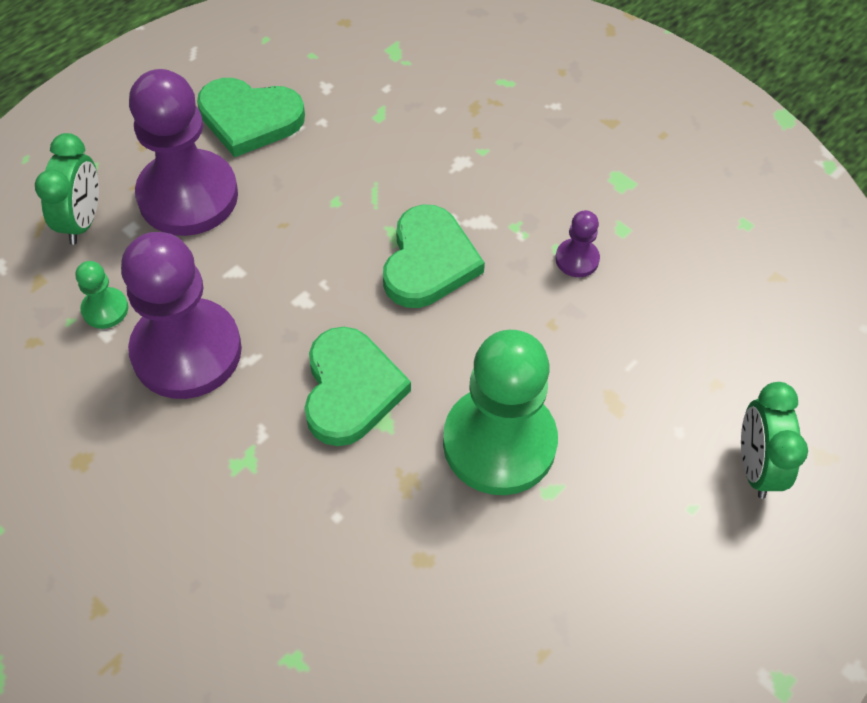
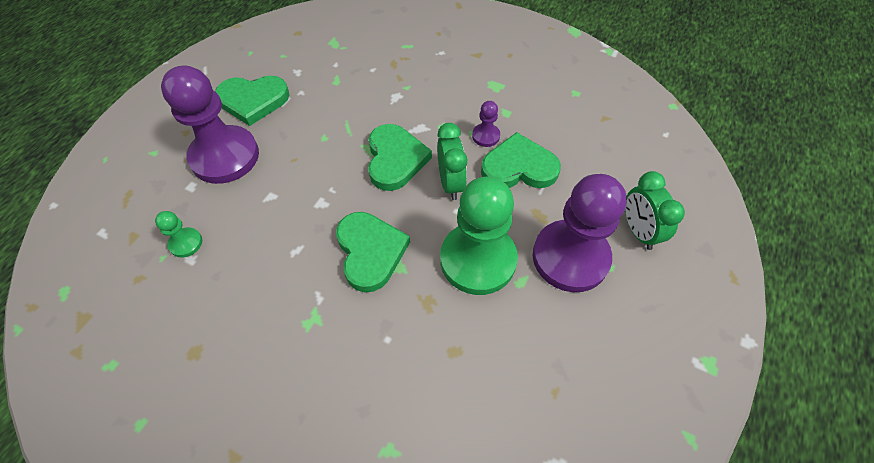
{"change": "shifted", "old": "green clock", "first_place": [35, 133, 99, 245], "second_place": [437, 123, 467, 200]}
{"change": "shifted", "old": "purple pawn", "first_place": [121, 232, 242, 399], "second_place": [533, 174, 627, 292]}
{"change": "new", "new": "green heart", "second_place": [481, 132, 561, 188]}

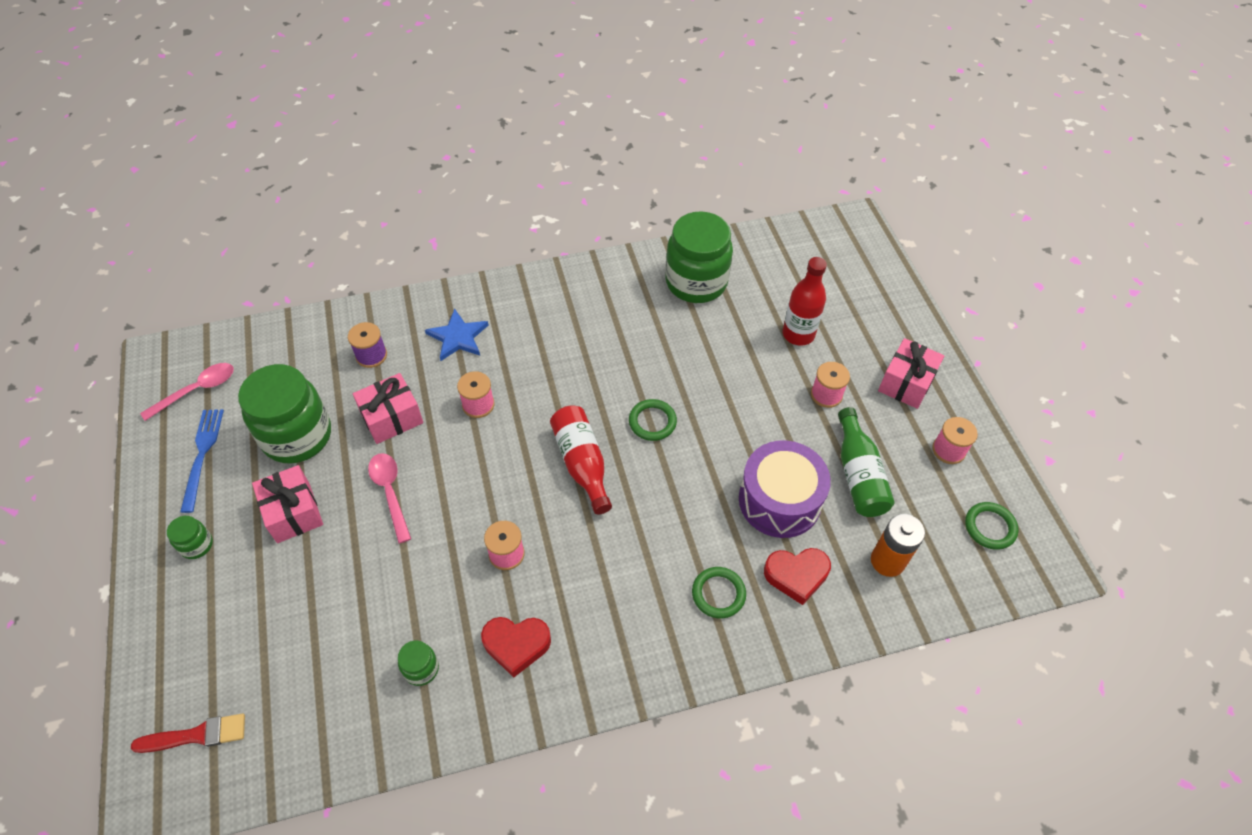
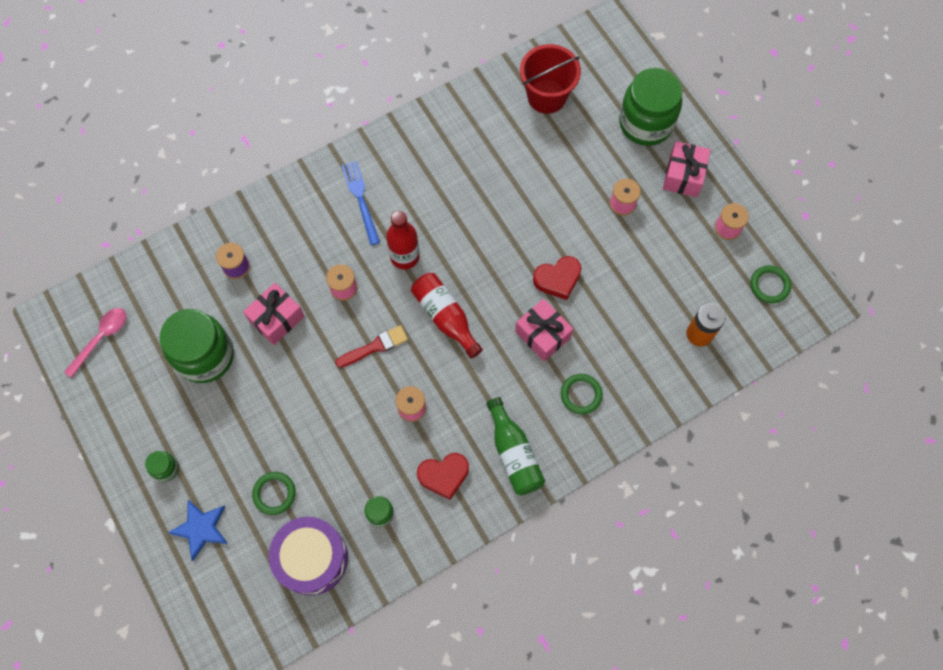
{"change": "shifted", "old": "green jar", "first_place": [665, 211, 733, 303], "second_place": [619, 68, 682, 146]}
{"change": "shifted", "old": "red bottle", "first_place": [783, 257, 827, 346], "second_place": [386, 211, 420, 270]}
{"change": "shifted", "old": "blue star", "first_place": [425, 308, 488, 361], "second_place": [168, 500, 228, 561]}
{"change": "shifted", "old": "green ring", "first_place": [629, 399, 677, 441], "second_place": [252, 472, 296, 515]}
{"change": "shifted", "old": "green bottle", "first_place": [838, 407, 894, 517], "second_place": [486, 397, 545, 495]}
{"change": "shifted", "old": "blue fork", "first_place": [180, 409, 224, 513], "second_place": [341, 161, 380, 245]}
{"change": "shifted", "old": "purple drum", "first_place": [739, 440, 831, 538], "second_place": [269, 517, 348, 595]}
{"change": "gone", "old": "pink spoon", "first_place": [368, 453, 411, 543]}
{"change": "shifted", "old": "pink gift", "first_place": [252, 465, 323, 543], "second_place": [515, 299, 573, 361]}
{"change": "shifted", "old": "red heart", "first_place": [764, 548, 831, 605], "second_place": [533, 256, 581, 300]}
{"change": "shifted", "old": "red brush", "first_place": [131, 714, 245, 753], "second_place": [335, 325, 408, 368]}
{"change": "new", "new": "red bucket", "second_place": [520, 44, 581, 114]}

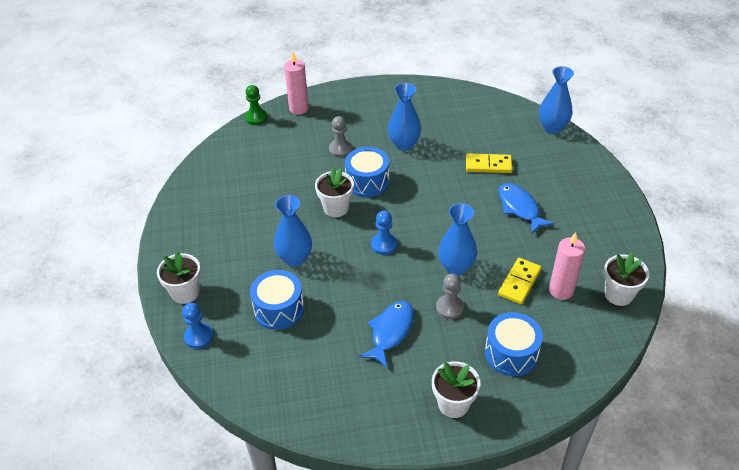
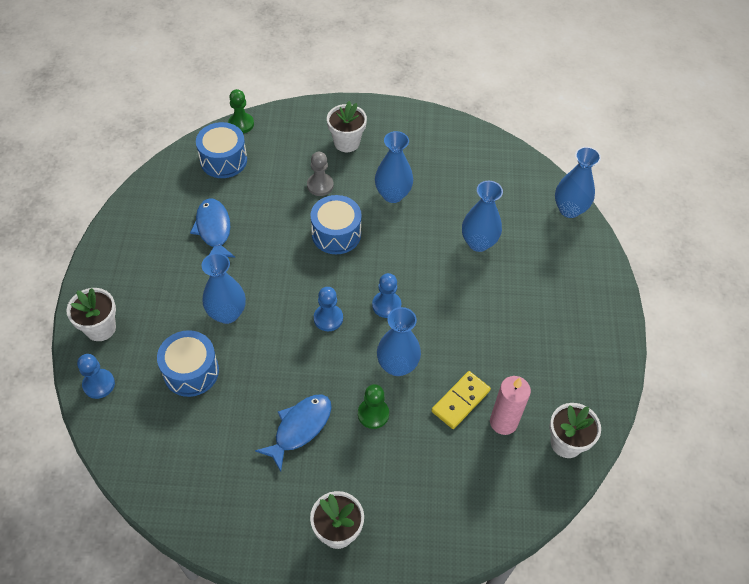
{"change": "gone", "old": "pink candle", "first_place": [284, 52, 309, 115]}
{"change": "swapped", "old": "yellow domino", "new": "blue vase", "first_place": [466, 153, 513, 173], "second_place": [462, 181, 503, 252]}
{"change": "shifted", "old": "white flower pot", "first_place": [315, 168, 354, 217], "second_place": [327, 101, 367, 152]}
{"change": "shifted", "old": "blue fish", "first_place": [498, 183, 555, 234], "second_place": [190, 198, 235, 258]}
{"change": "repainted", "old": "grey pawn", "new": "green pawn", "first_place": [436, 274, 464, 319], "second_place": [358, 384, 389, 429]}
{"change": "shifted", "old": "blue drum", "first_place": [485, 312, 543, 376], "second_place": [196, 122, 247, 178]}
{"change": "new", "new": "blue pawn", "second_place": [372, 273, 401, 318]}

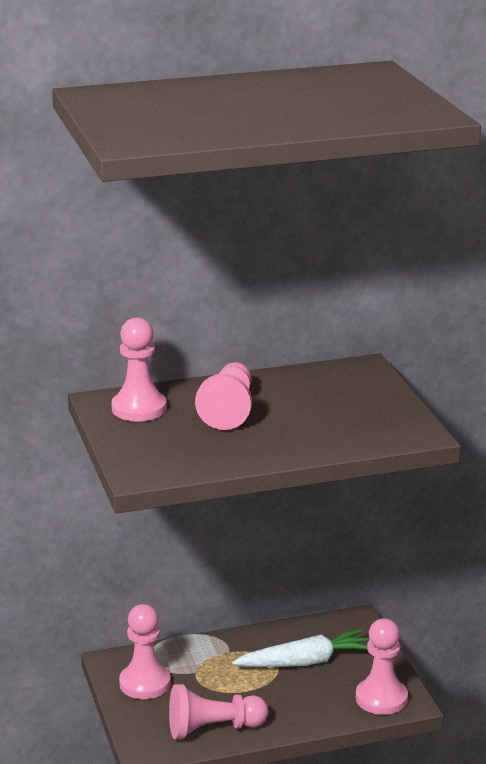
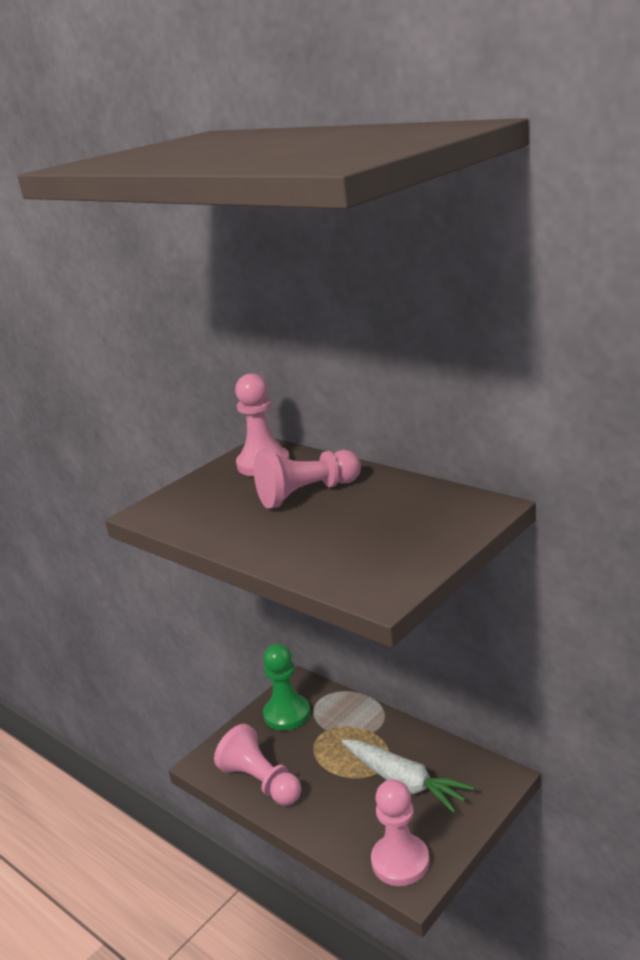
{"change": "repainted", "old": "pink pawn", "new": "green pawn", "first_place": [119, 604, 171, 699], "second_place": [263, 644, 310, 731]}

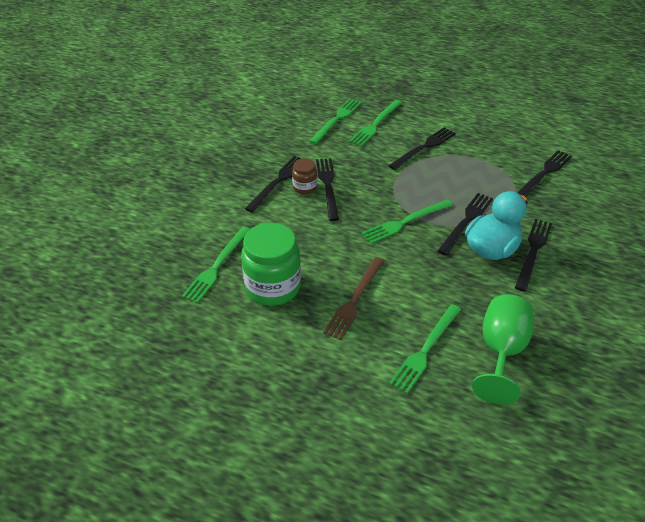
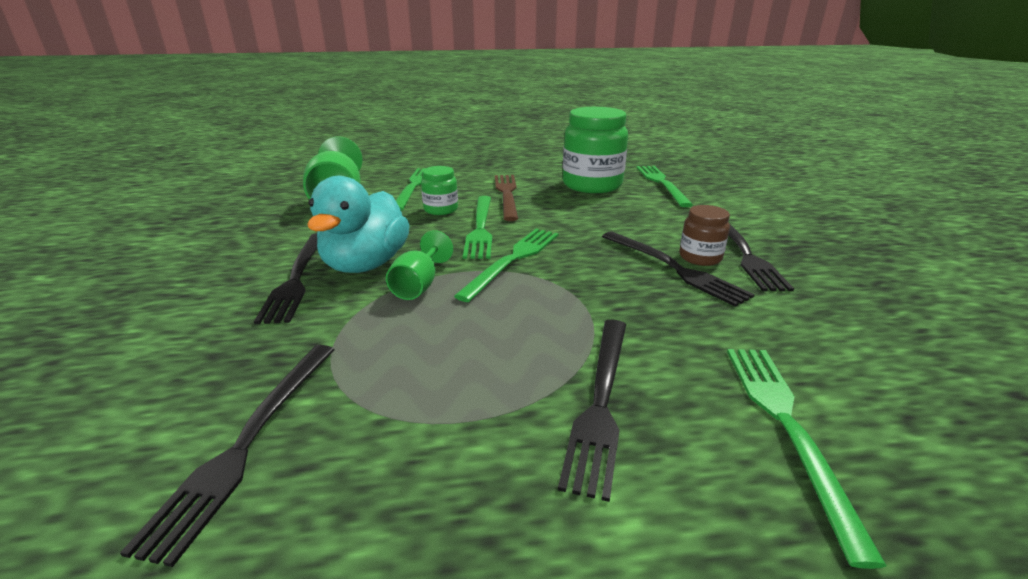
{"change": "shifted", "old": "green fork", "first_place": [309, 99, 361, 144], "second_place": [463, 196, 492, 259]}
{"change": "swapped", "old": "black fork", "new": "green goblet", "first_place": [438, 193, 493, 255], "second_place": [386, 230, 453, 300]}
{"change": "new", "new": "green jar", "second_place": [421, 166, 458, 215]}

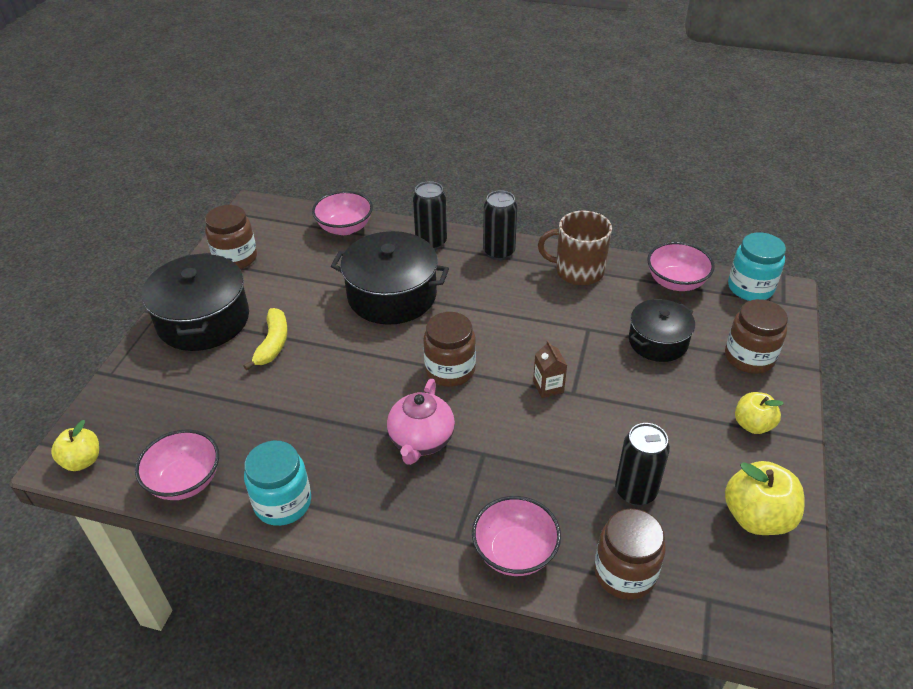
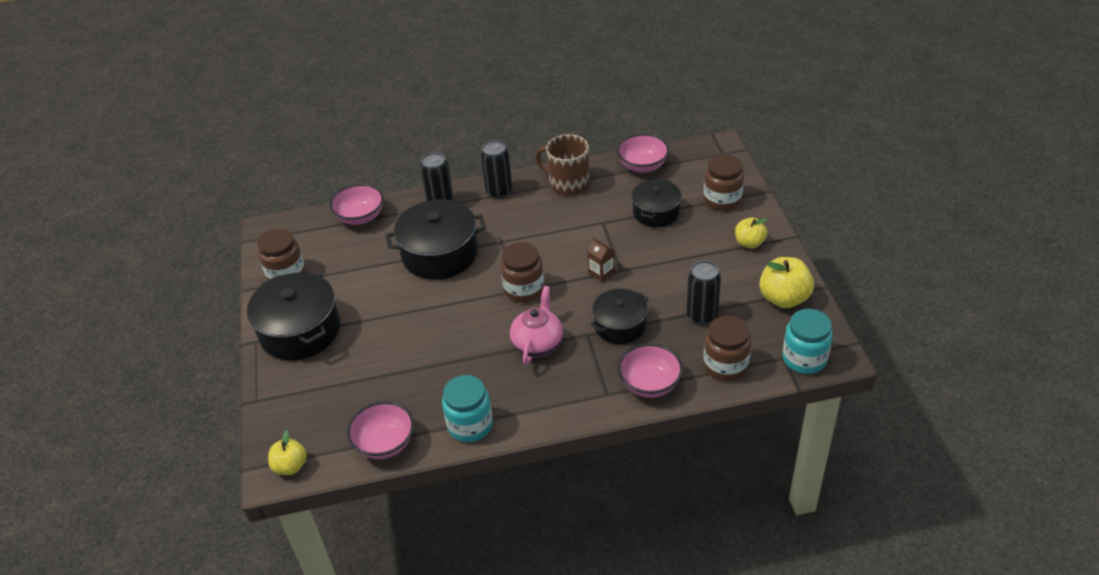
{"change": "rotated", "old": "brown mug", "first_place": [538, 211, 612, 285], "second_place": [535, 134, 589, 196], "degrees": 45}
{"change": "shifted", "old": "turquoise jar", "first_place": [728, 232, 786, 301], "second_place": [782, 309, 833, 374]}
{"change": "gone", "old": "yellow banana", "first_place": [243, 308, 288, 370]}
{"change": "rotated", "old": "pink teapot", "first_place": [387, 379, 455, 465], "second_place": [510, 286, 563, 365], "degrees": -150}
{"change": "new", "new": "black pot", "second_place": [590, 289, 649, 344]}

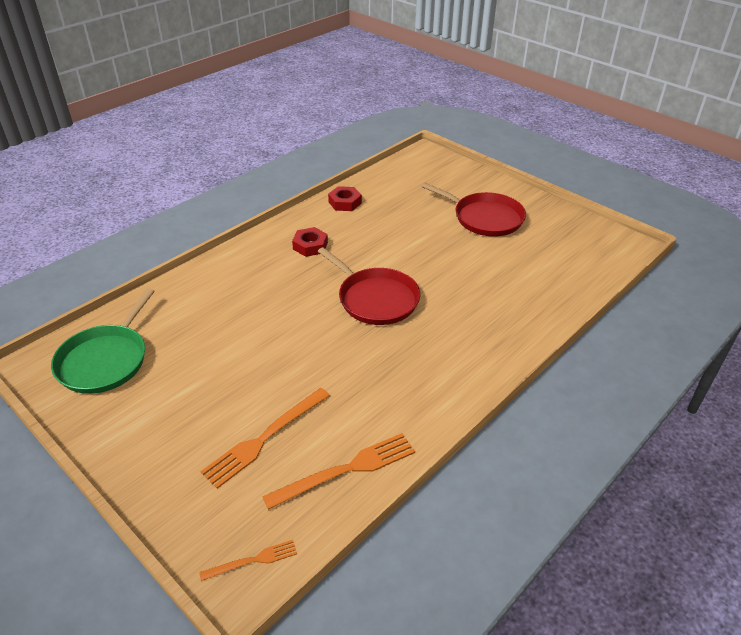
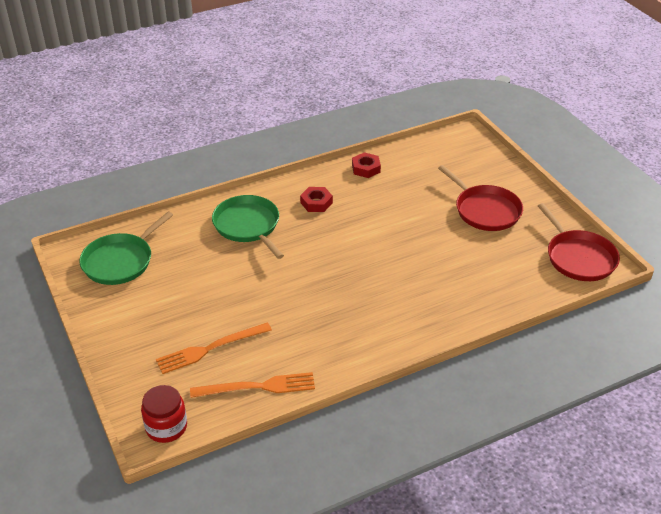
{"change": "shifted", "old": "red pan", "first_place": [318, 247, 420, 325], "second_place": [538, 203, 620, 281]}
{"change": "swapped", "old": "orange fork", "new": "red jar", "first_place": [199, 540, 297, 581], "second_place": [141, 385, 187, 443]}
{"change": "new", "new": "green pan", "second_place": [212, 195, 284, 259]}

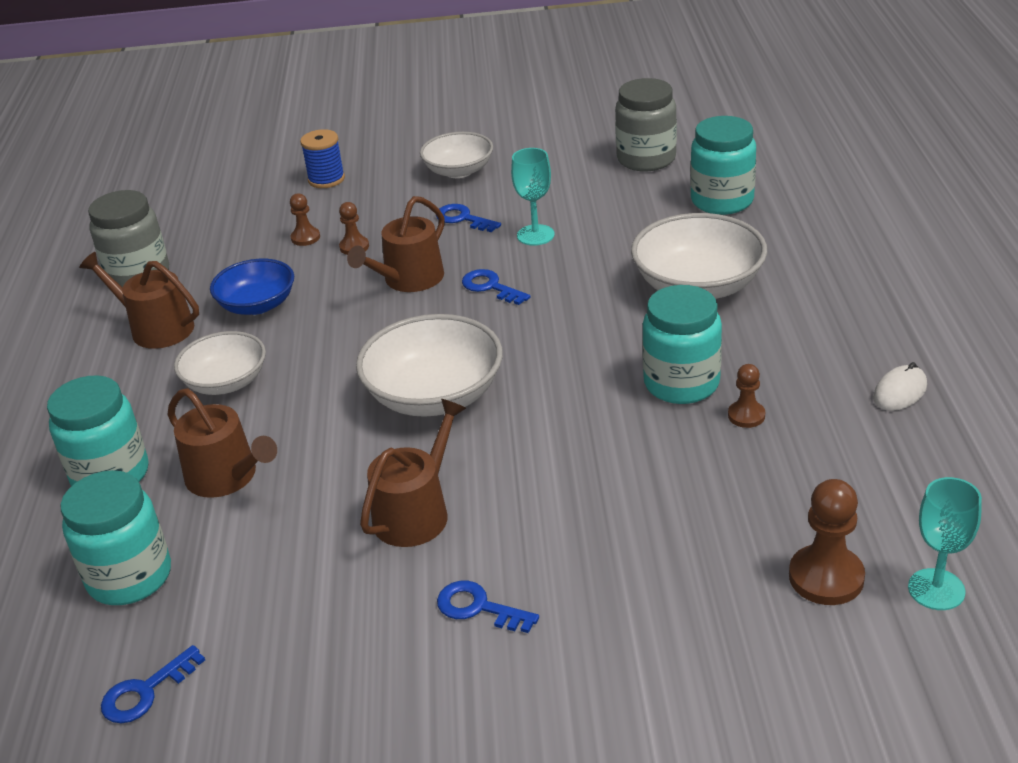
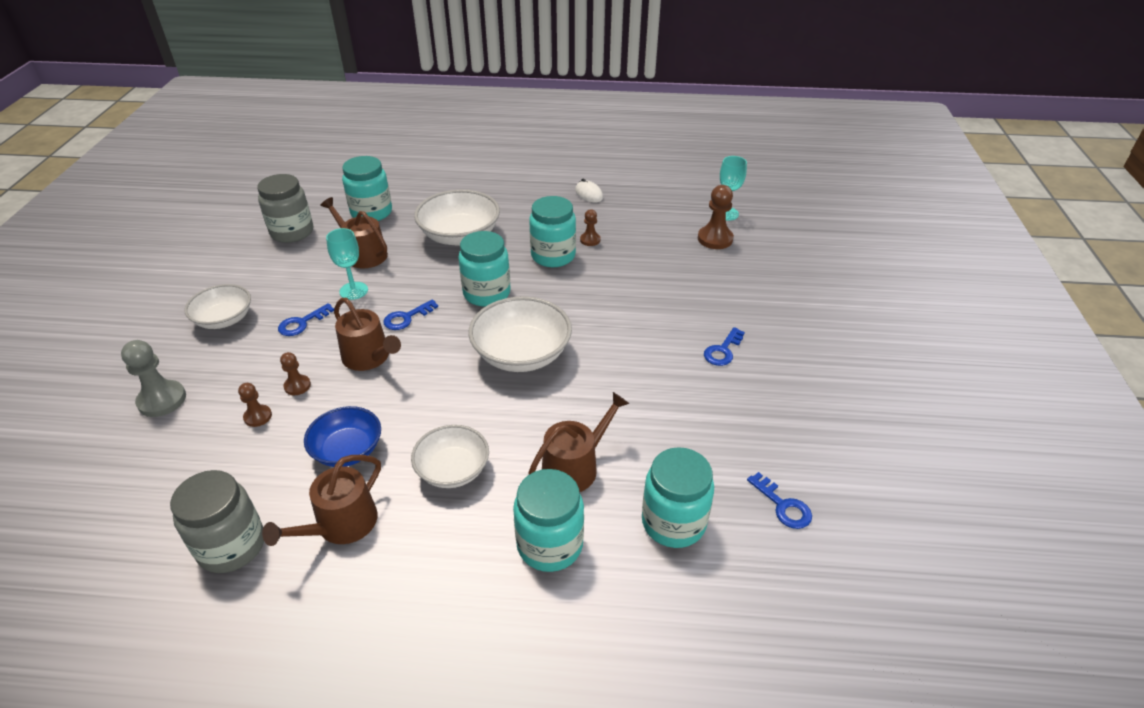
{"change": "swapped", "old": "blue spool", "new": "grey pawn", "first_place": [300, 129, 345, 188], "second_place": [121, 340, 186, 417]}
{"change": "shifted", "old": "brown watering can", "first_place": [360, 399, 466, 547], "second_place": [320, 197, 388, 269]}
{"change": "new", "new": "turquoise jar", "second_place": [458, 231, 510, 307]}

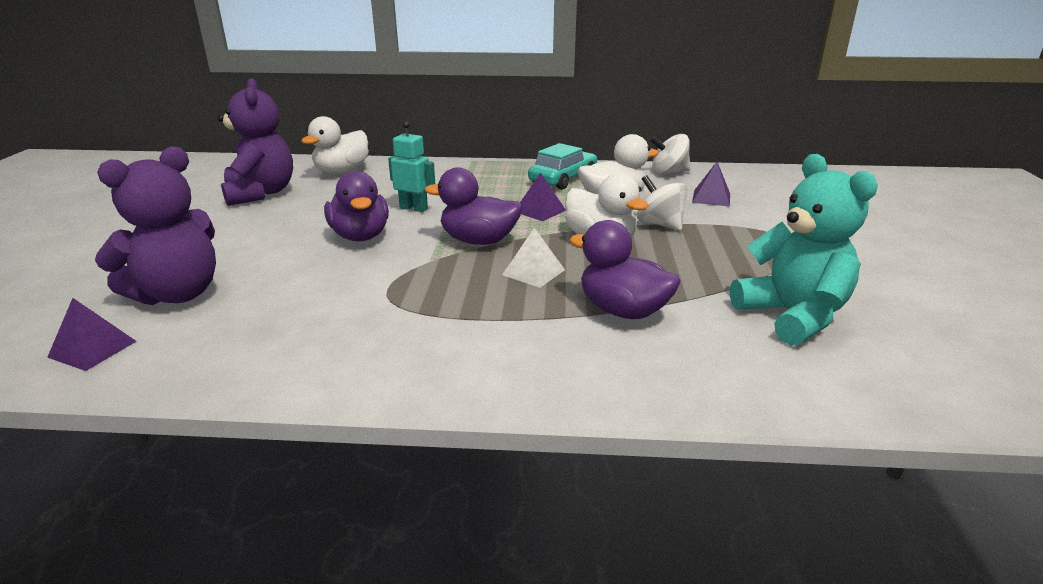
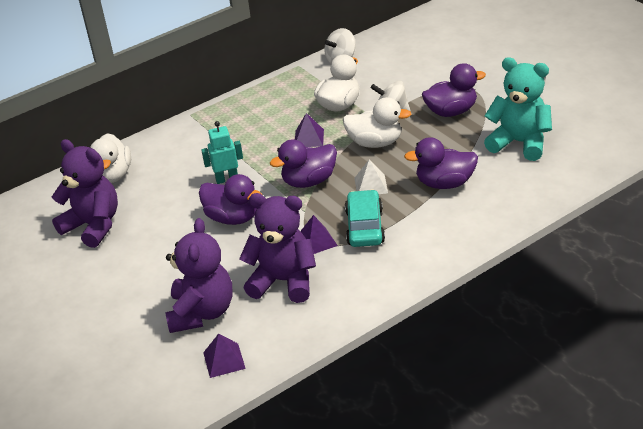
{"change": "shifted", "old": "turquoise car", "first_place": [528, 143, 597, 190], "second_place": [345, 189, 385, 247]}
{"change": "shifted", "old": "purple pyramid", "first_place": [692, 162, 730, 207], "second_place": [301, 215, 338, 254]}
{"change": "new", "new": "purple duck", "second_place": [422, 63, 486, 117]}
{"change": "new", "new": "purple teddy bear", "second_place": [239, 193, 316, 303]}

